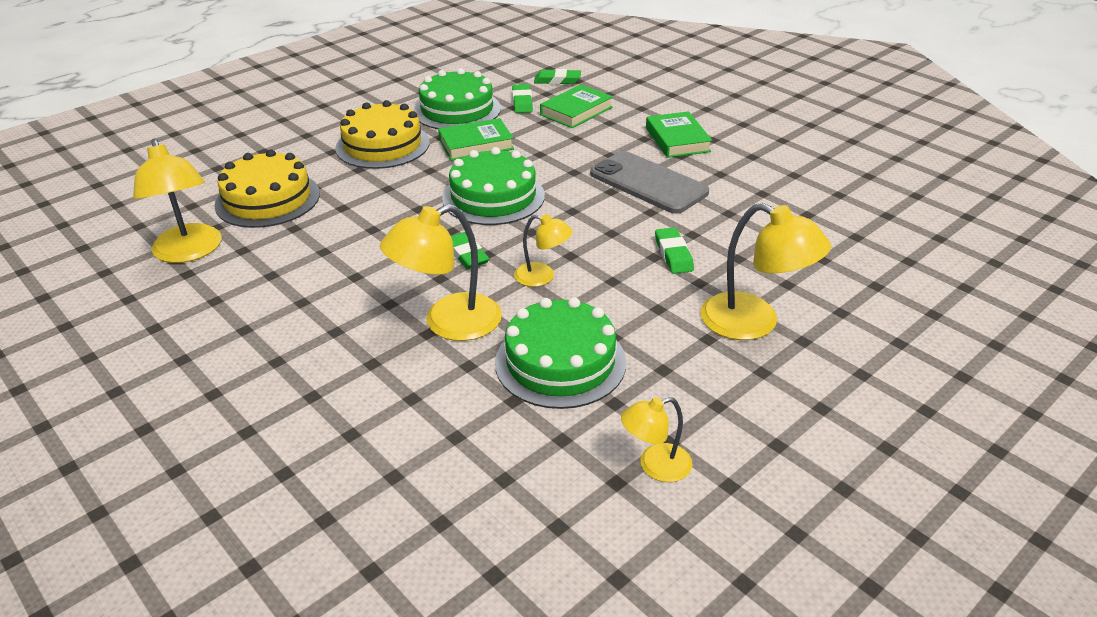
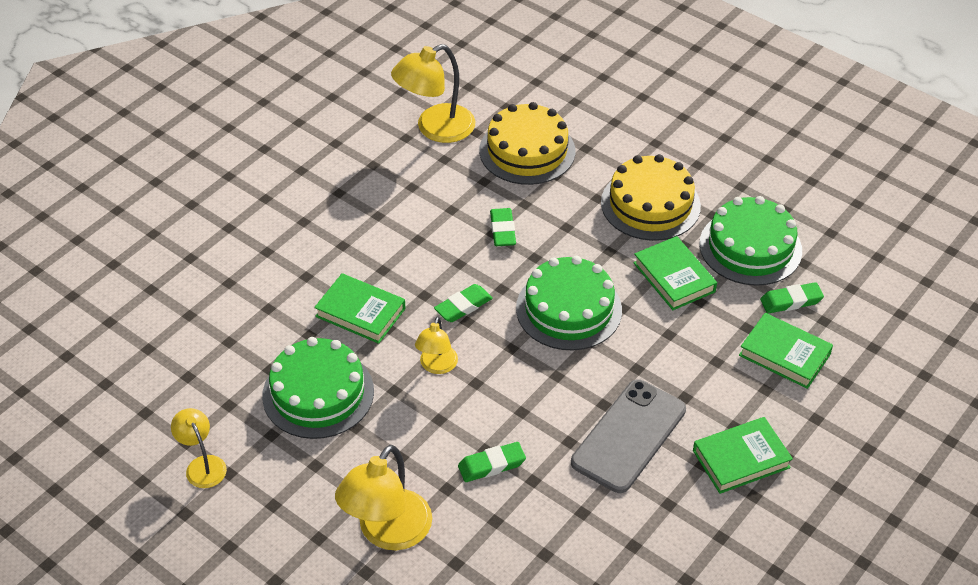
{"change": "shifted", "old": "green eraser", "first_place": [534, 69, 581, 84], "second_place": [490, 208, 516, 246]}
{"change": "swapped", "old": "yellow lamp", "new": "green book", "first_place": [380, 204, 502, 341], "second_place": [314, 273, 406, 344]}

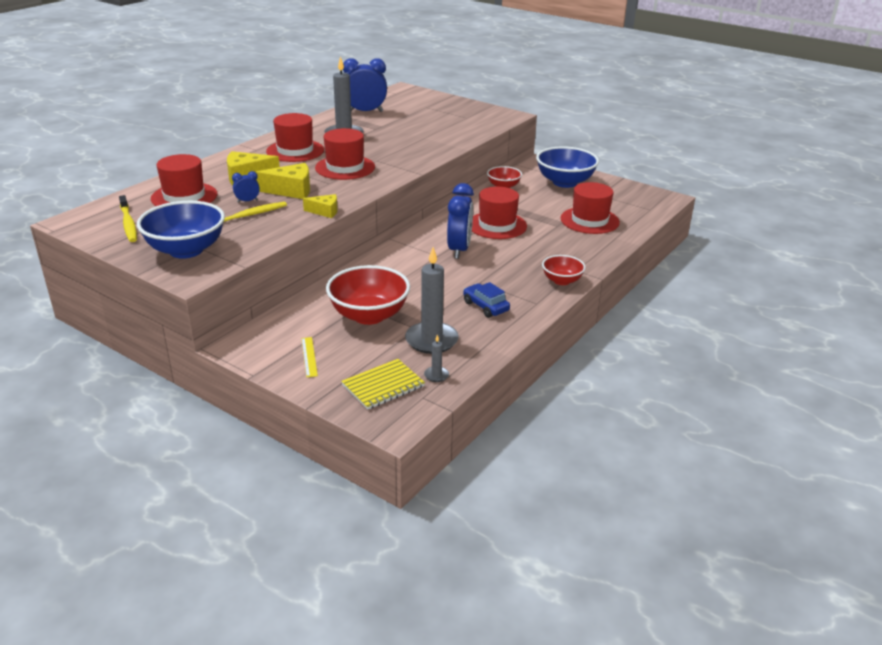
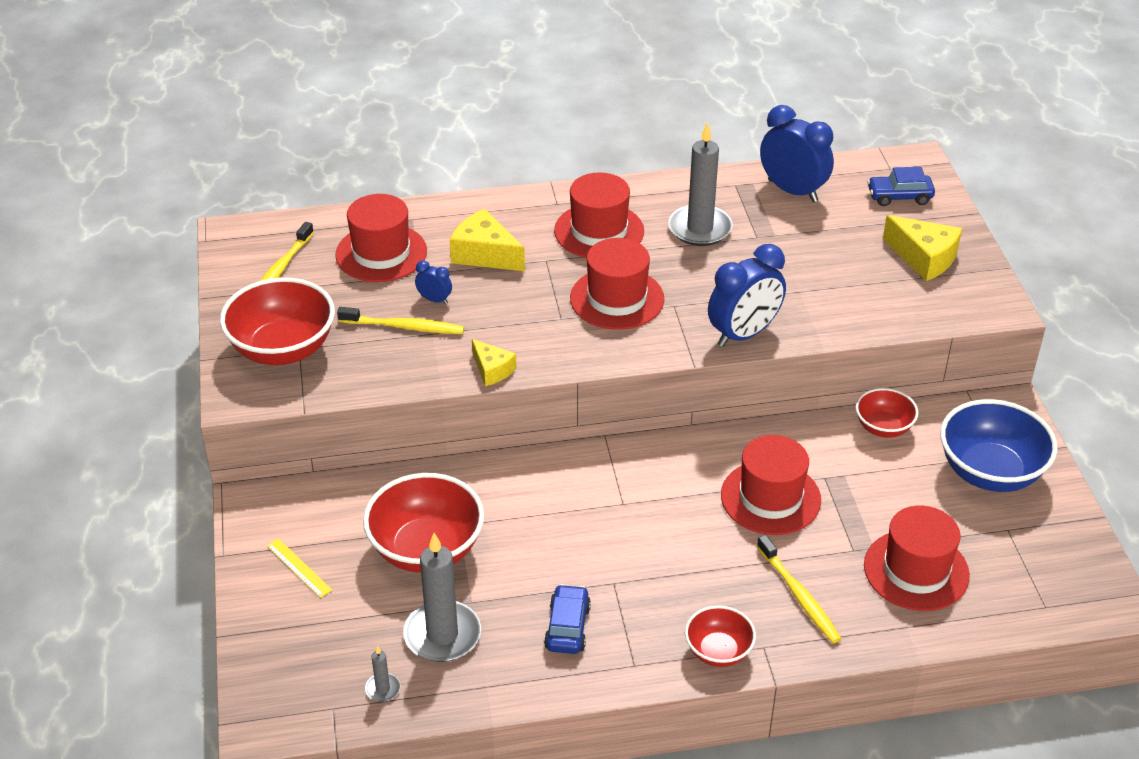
{"change": "shifted", "old": "yellow cheese", "first_place": [256, 163, 310, 199], "second_place": [883, 215, 962, 281]}
{"change": "shifted", "old": "blue clock", "first_place": [447, 183, 474, 259], "second_place": [708, 244, 786, 347]}
{"change": "repainted", "old": "blue bowl", "new": "red bowl", "first_place": [137, 201, 225, 259], "second_place": [220, 277, 335, 365]}
{"change": "rotated", "old": "yellow ruler", "first_place": [301, 337, 318, 377], "second_place": [267, 538, 332, 598], "degrees": -75}
{"change": "gone", "old": "yellow notebook", "first_place": [341, 359, 425, 410]}
{"change": "new", "new": "blue car", "second_place": [867, 167, 935, 206]}
{"change": "new", "new": "yellow toothbrush", "second_place": [757, 535, 842, 643]}

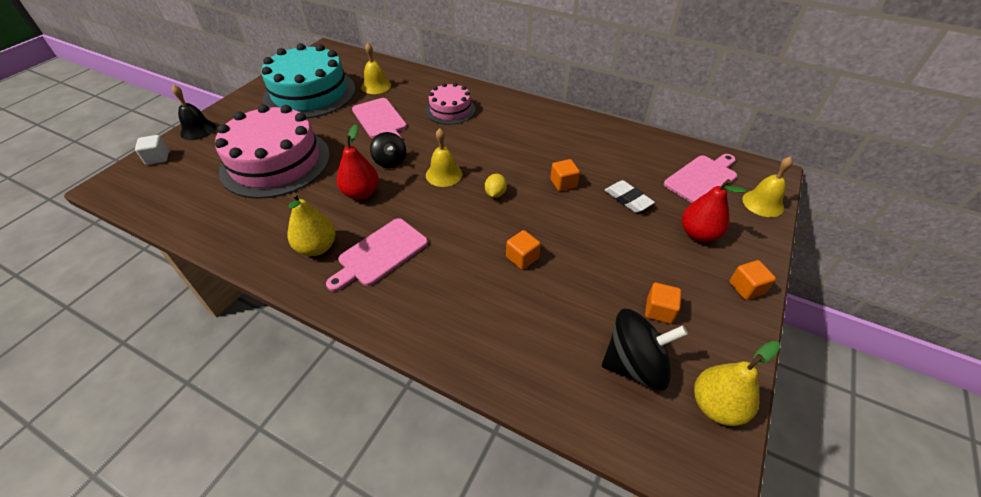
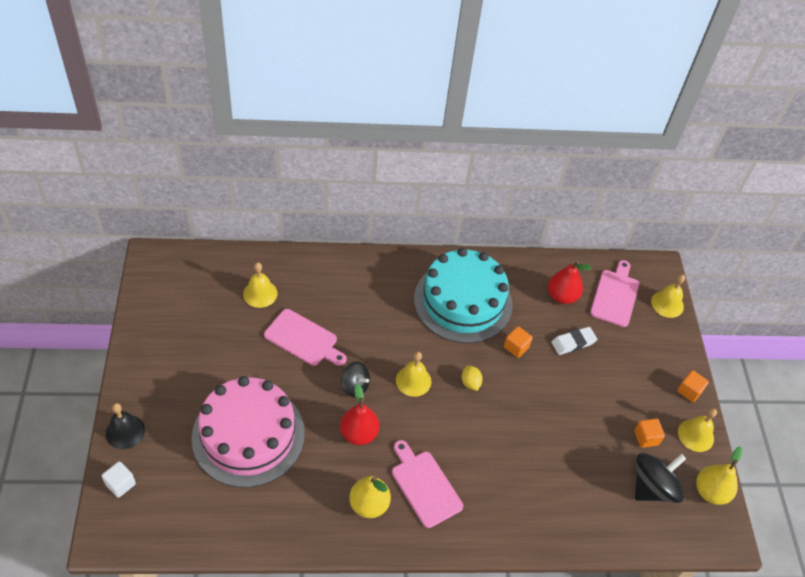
{"change": "shifted", "old": "turquoise cake", "first_place": [261, 43, 356, 119], "second_place": [414, 248, 513, 343]}
{"change": "gone", "old": "pink cake", "first_place": [426, 83, 475, 125]}
{"change": "shifted", "old": "red pear", "first_place": [682, 179, 746, 242], "second_place": [548, 261, 592, 304]}
{"change": "rotated", "old": "white eraser", "first_place": [605, 180, 655, 213], "second_place": [551, 327, 597, 355], "degrees": -45}
{"change": "rotated", "old": "pink cutting board", "first_place": [326, 218, 428, 292], "second_place": [392, 440, 463, 528], "degrees": 135}
{"change": "gone", "old": "orange cube", "first_place": [506, 230, 541, 270]}
{"change": "new", "new": "yellow bell", "second_place": [678, 408, 717, 452]}

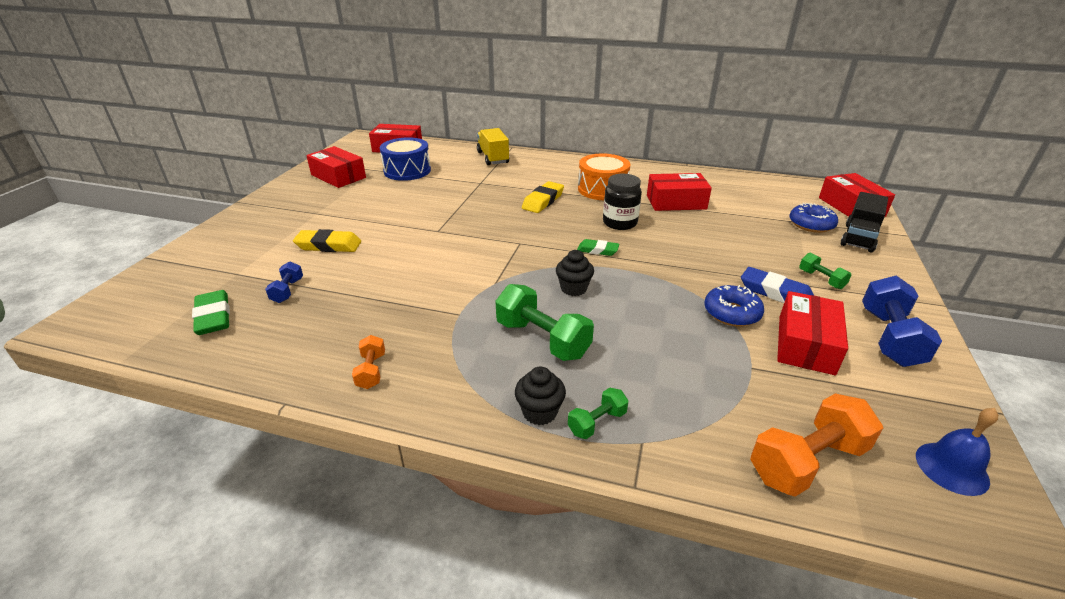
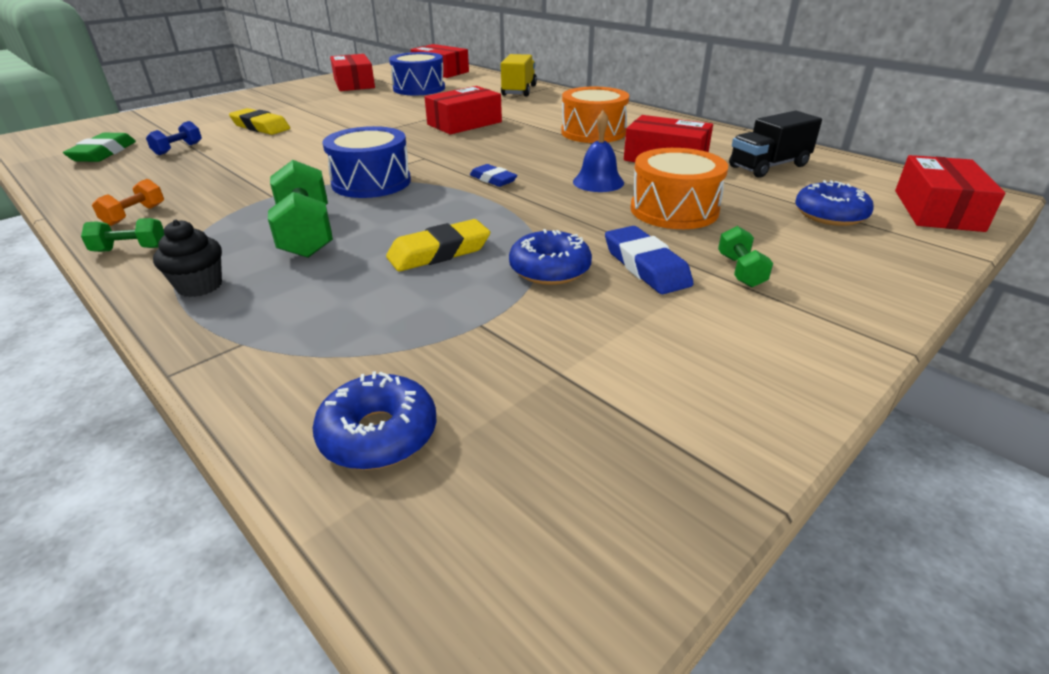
{"change": "gone", "old": "black jar", "first_place": [603, 174, 642, 230]}
{"change": "shifted", "old": "yellow eraser", "first_place": [522, 181, 564, 213], "second_place": [386, 219, 490, 271]}
{"change": "shifted", "old": "black truck", "first_place": [841, 192, 888, 253], "second_place": [729, 111, 822, 178]}
{"change": "repainted", "old": "green eraser", "new": "blue eraser", "first_place": [577, 239, 619, 256], "second_place": [470, 164, 518, 187]}
{"change": "gone", "old": "black cupcake", "first_place": [556, 250, 594, 296]}
{"change": "gone", "old": "blue dumbbell", "first_place": [862, 275, 942, 367]}
{"change": "shifted", "old": "red box", "first_place": [777, 291, 848, 375], "second_place": [425, 86, 502, 134]}
{"change": "shifted", "old": "green dumbbell", "first_place": [568, 388, 628, 439], "second_place": [81, 218, 164, 252]}
{"change": "swapped", "old": "orange dumbbell", "new": "blue donut", "first_place": [750, 393, 883, 497], "second_place": [312, 371, 436, 470]}
{"change": "shifted", "old": "blue bell", "first_place": [916, 408, 998, 496], "second_place": [573, 111, 624, 192]}
{"change": "new", "new": "blue drum", "second_place": [323, 126, 411, 198]}
{"change": "new", "new": "orange drum", "second_place": [631, 148, 728, 229]}

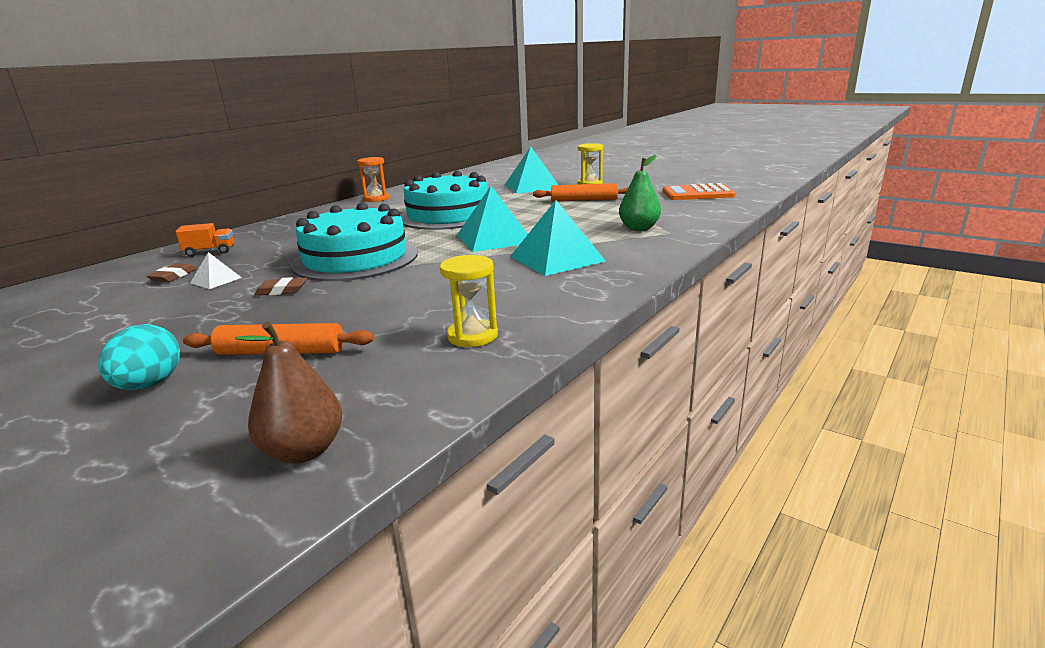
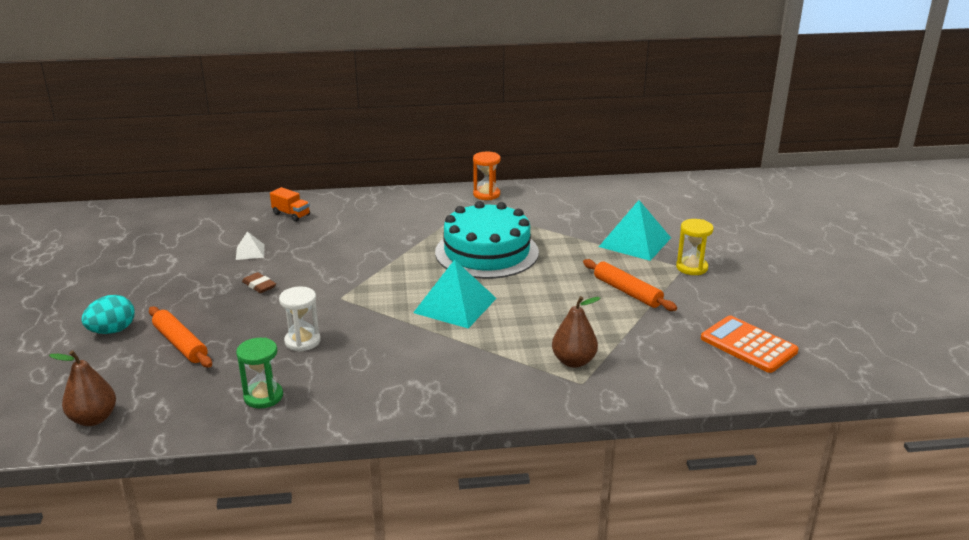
{"change": "repainted", "old": "green pear", "new": "brown pear", "first_place": [619, 155, 661, 231], "second_place": [552, 296, 600, 368]}
{"change": "gone", "old": "turquoise pyramid", "first_place": [510, 200, 606, 276]}
{"change": "gone", "old": "turquoise cake", "first_place": [291, 202, 418, 281]}
{"change": "repainted", "old": "yellow hourglass", "new": "green hourglass", "first_place": [440, 255, 498, 347], "second_place": [236, 338, 283, 408]}
{"change": "gone", "old": "brown eraser", "first_place": [147, 263, 197, 282]}
{"change": "new", "new": "white hourglass", "second_place": [279, 286, 321, 352]}

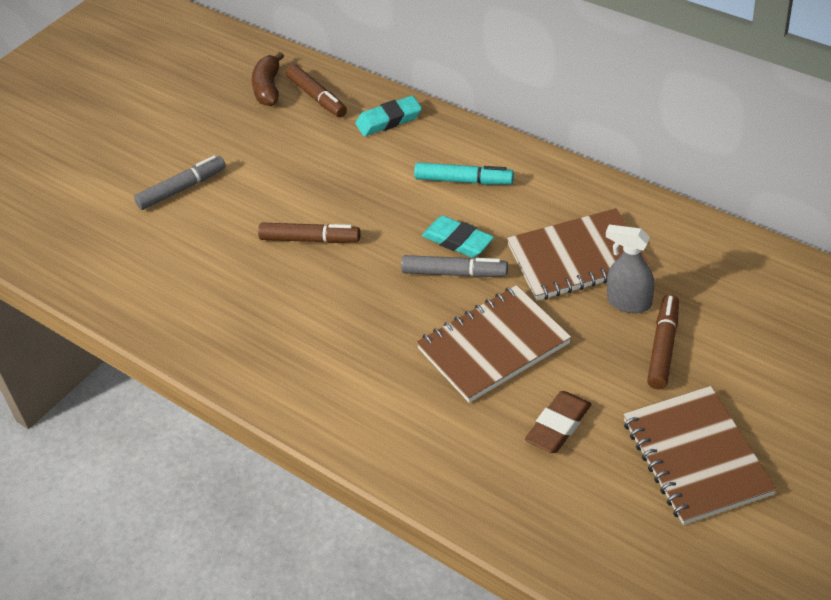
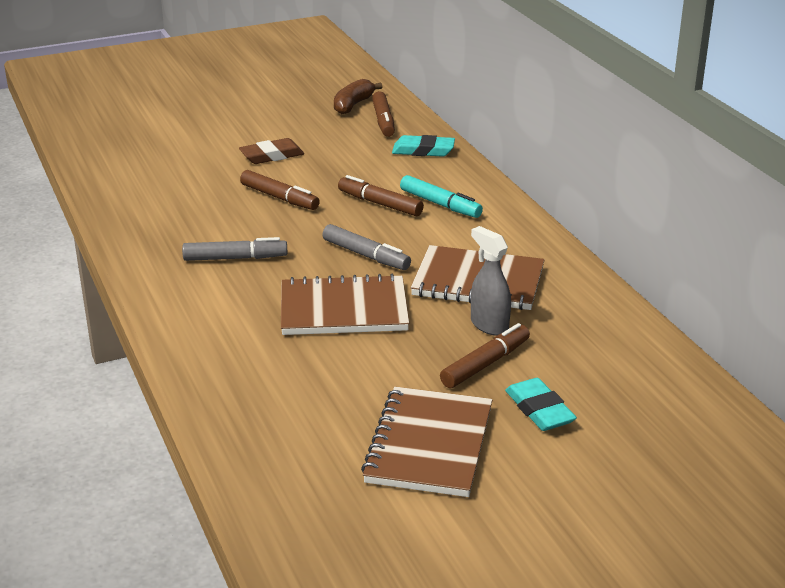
{"change": "shifted", "old": "grey marker", "first_place": [134, 155, 226, 210], "second_place": [182, 237, 287, 261]}
{"change": "shifted", "old": "turquoise eraser", "first_place": [422, 216, 494, 258], "second_place": [505, 378, 577, 431]}
{"change": "shifted", "old": "brown eraser", "first_place": [525, 391, 592, 453], "second_place": [239, 138, 304, 164]}
{"change": "new", "new": "brown marker", "second_place": [338, 175, 424, 216]}

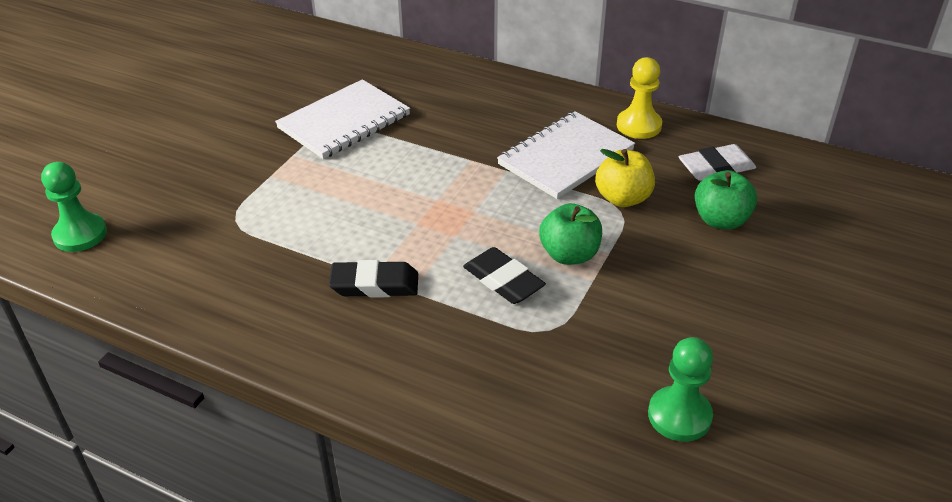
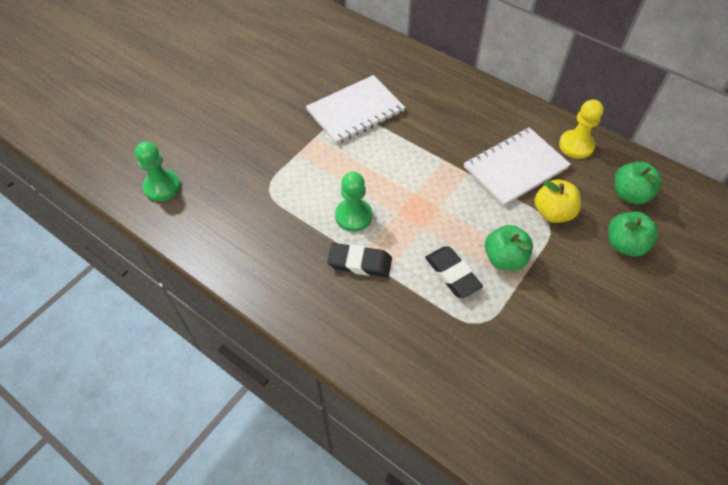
{"change": "swapped", "old": "white eraser", "new": "green apple", "first_place": [678, 144, 756, 181], "second_place": [614, 162, 662, 204]}
{"change": "shifted", "old": "green pawn", "first_place": [648, 337, 713, 442], "second_place": [335, 172, 372, 232]}

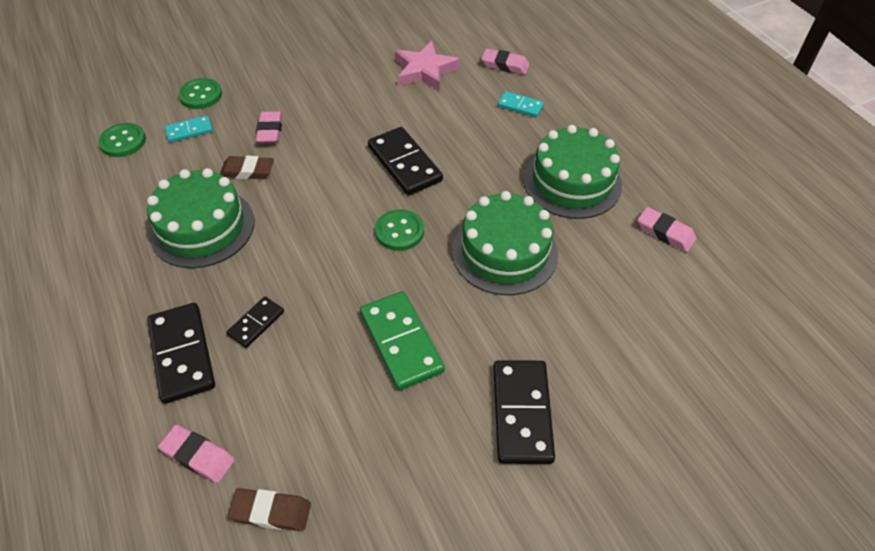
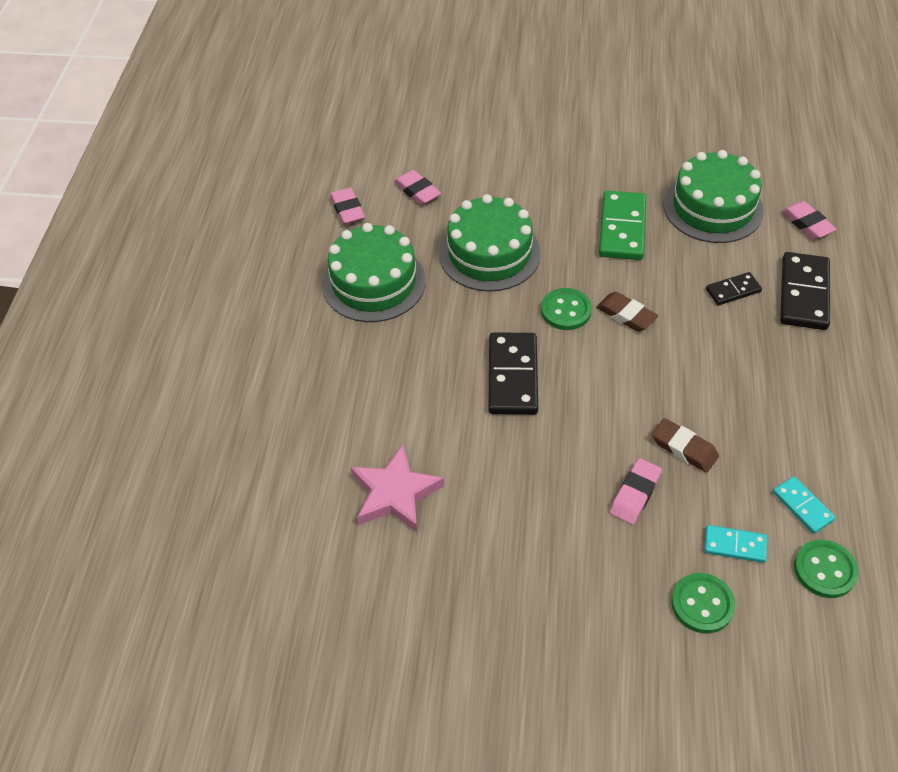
{"change": "shifted", "old": "pink eraser", "first_place": [481, 49, 530, 75], "second_place": [394, 170, 441, 205]}
{"change": "shifted", "old": "turquoise domino", "first_place": [498, 91, 544, 117], "second_place": [773, 476, 835, 534]}
{"change": "shifted", "old": "green cake", "first_place": [147, 168, 255, 268], "second_place": [663, 150, 764, 243]}
{"change": "gone", "old": "black domino", "first_place": [493, 360, 555, 464]}
{"change": "shifted", "old": "brown eraser", "first_place": [228, 488, 311, 531], "second_place": [596, 292, 658, 331]}

